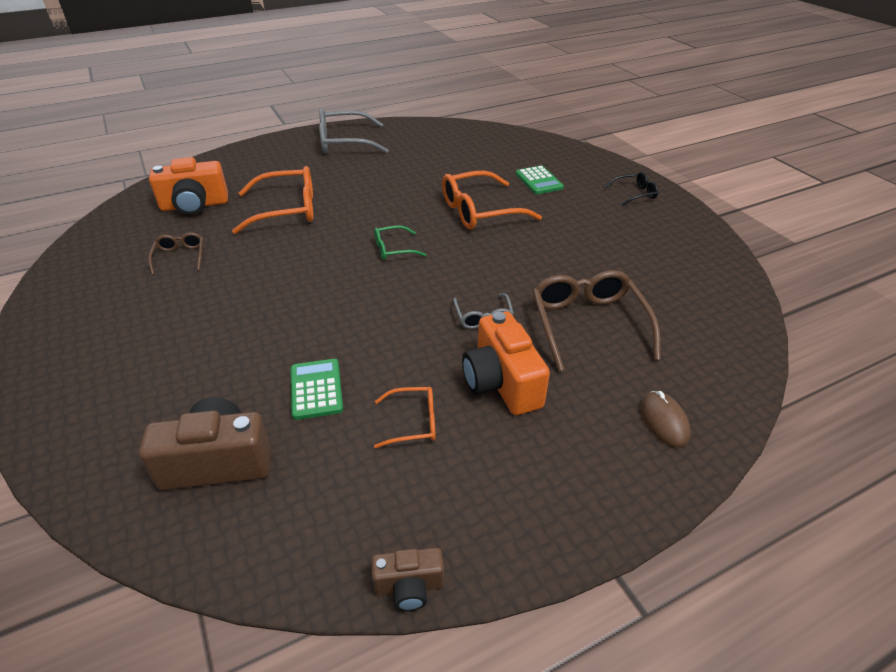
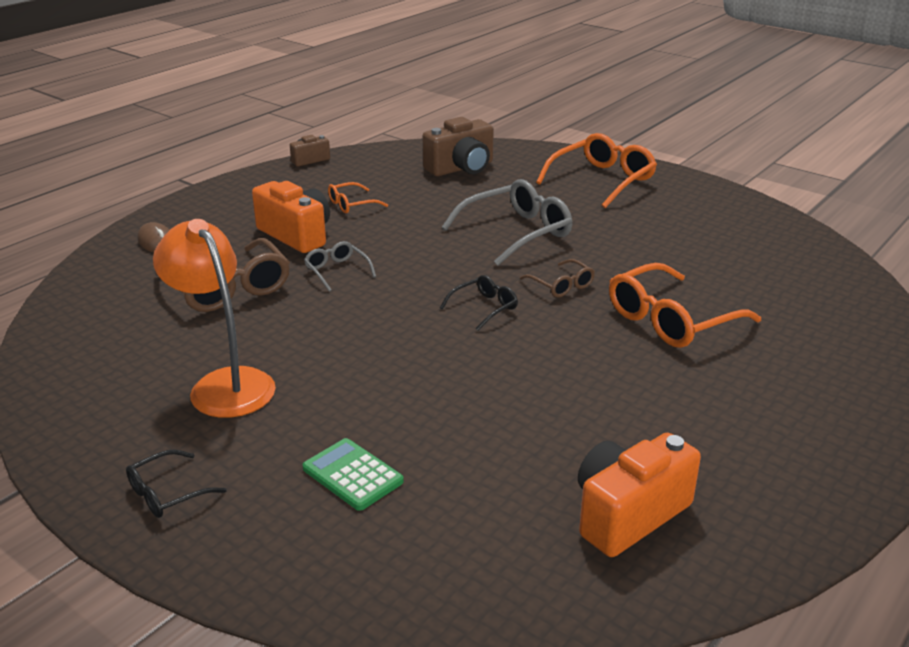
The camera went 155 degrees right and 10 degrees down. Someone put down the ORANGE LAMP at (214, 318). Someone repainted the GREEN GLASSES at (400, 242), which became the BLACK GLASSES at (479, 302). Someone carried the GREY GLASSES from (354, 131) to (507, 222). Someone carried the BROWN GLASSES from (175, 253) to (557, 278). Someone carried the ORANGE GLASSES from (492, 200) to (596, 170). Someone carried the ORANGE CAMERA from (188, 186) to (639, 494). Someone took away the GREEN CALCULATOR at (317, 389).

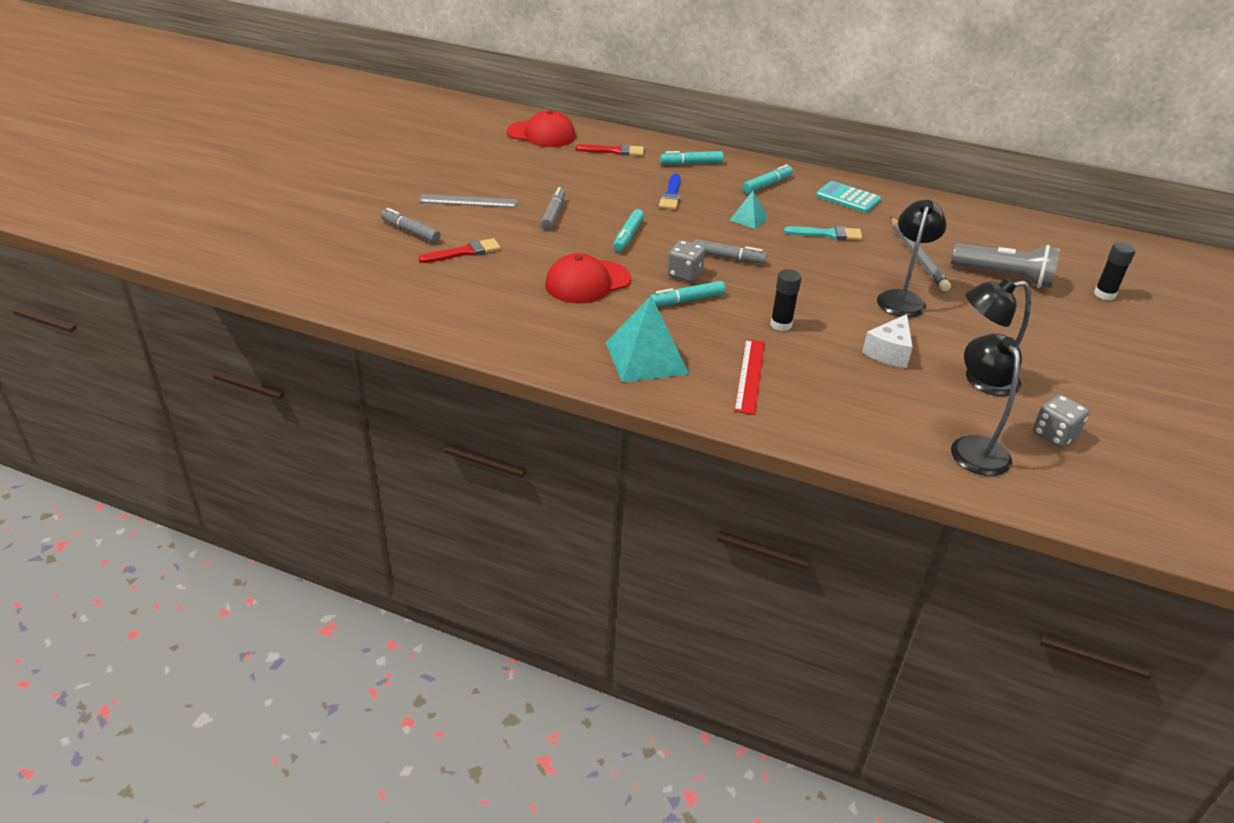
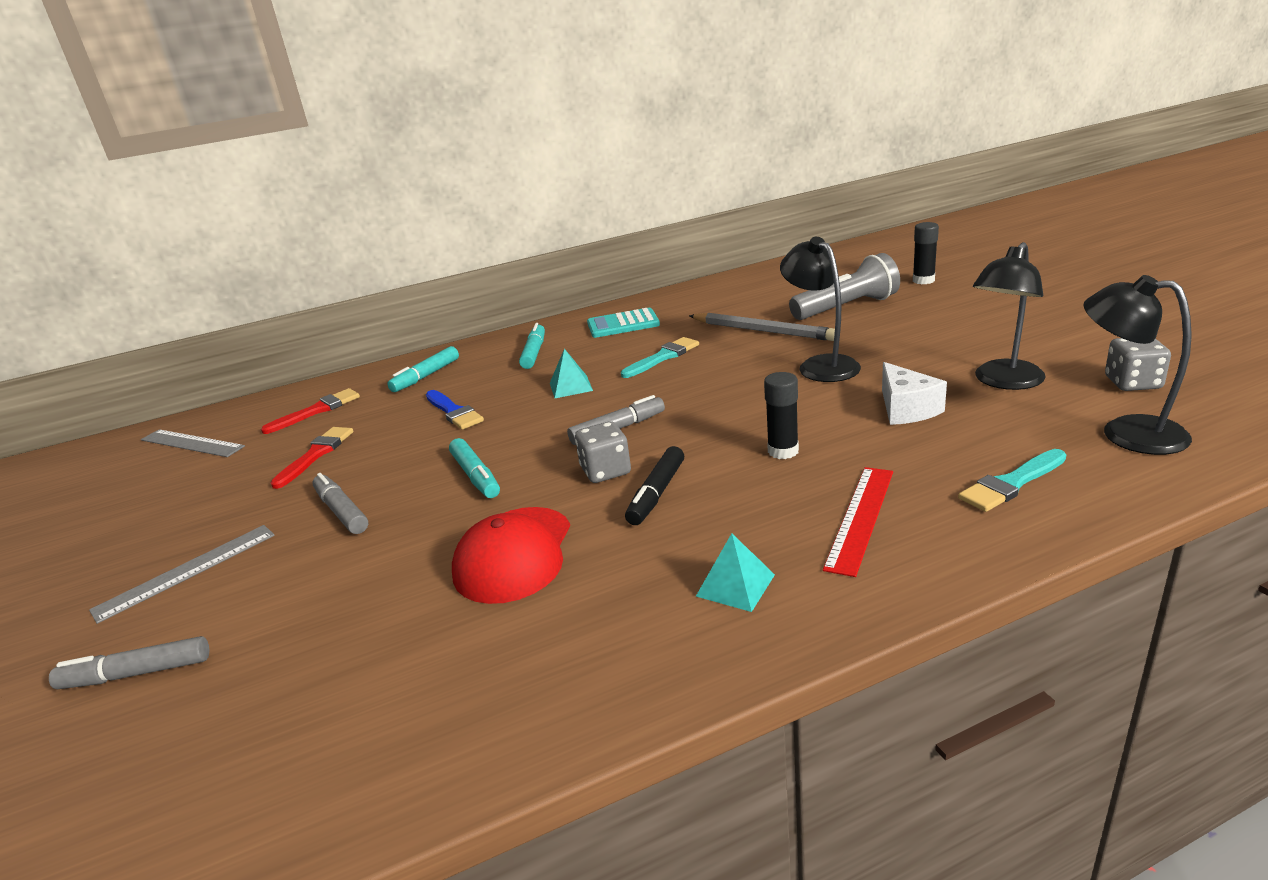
The camera went 40 degrees left and 10 degrees down. Someone swapped the RED CAP at (541, 128) for the GREY RULER at (193, 443). Someone carried the RED BRUSH from (459, 250) to (311, 458). Someone repainted the TURQUOISE MARKER at (687, 293), which became the BLACK MARKER at (654, 485). Someone scaled the TURQUOISE PYRAMID at (647, 339) by 0.53. Someone rotated the RED RULER at (749, 377) by 60 degrees clockwise. Someone put down the TURQUOISE BRUSH at (1012, 480).

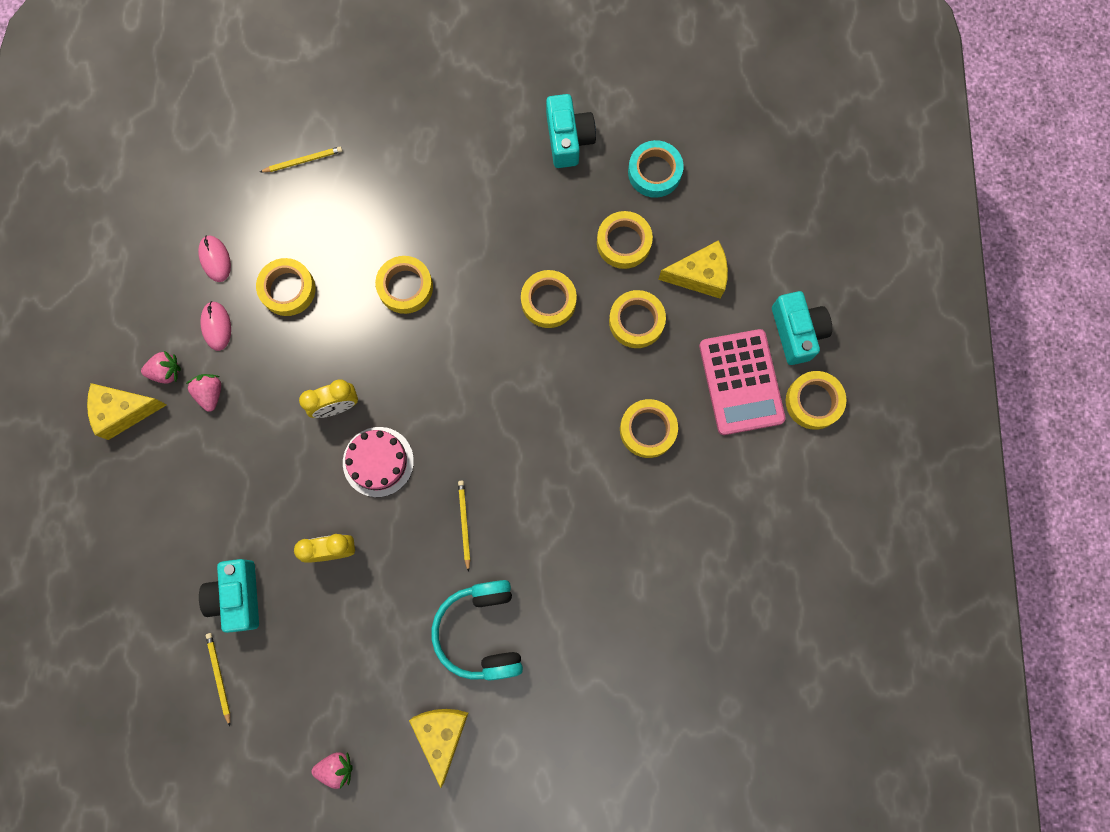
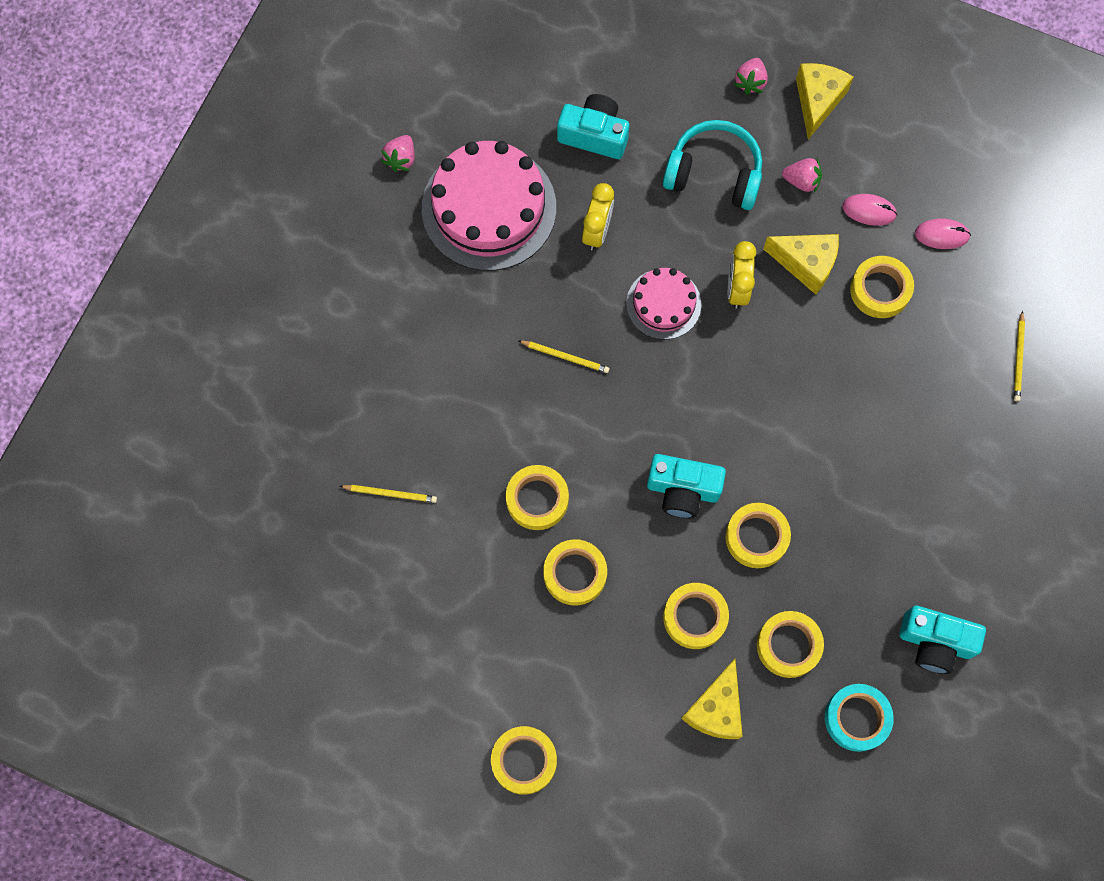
The camera went 115 degrees right and 5 degrees down. Someone carried the YELLOW PENCIL from (218, 679) to (388, 494). Someone put down the PINK CAKE at (489, 206). Someone carried the YELLOW TAPE from (404, 285) to (537, 497). Someone carried the TURQUOISE CAMERA from (802, 328) to (686, 486). Someone carried the TURQUOISE HEADPHONES from (477, 630) to (712, 165). Someone carried the PINK STRAWBERRY from (161, 367) to (751, 76). Someone carried the YELLOW CHEESE from (438, 748) to (801, 264). Someone took away the PINK CALCULATOR at (742, 382).

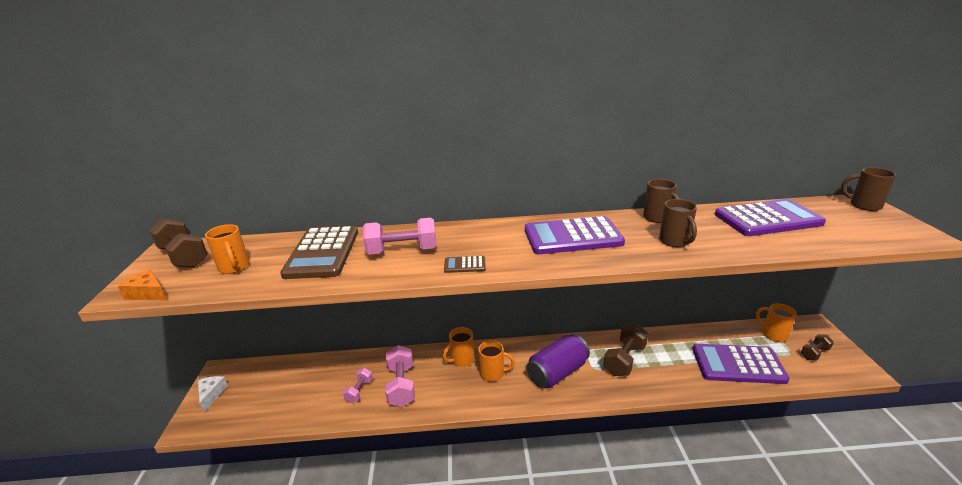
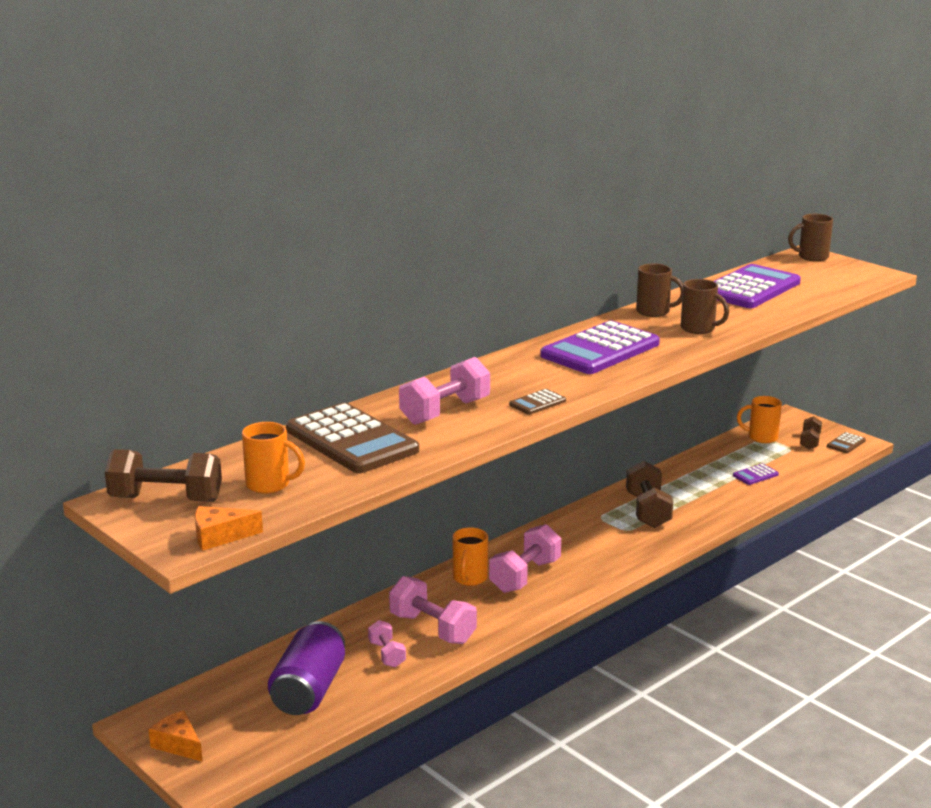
The camera went 40 degrees left and 5 degrees down. Someone repainted the WHITE CHEESE at (213, 394), which became the ORANGE CHEESE at (176, 736). Someone carried the PURPLE CAN from (558, 361) to (306, 668). Someone swapped the ORANGE MUG at (496, 361) for the PINK DUMBBELL at (525, 558). Someone scaled the PURPLE CALCULATOR at (741, 364) by 0.42. Someone put down the BROWN CALCULATOR at (846, 442).

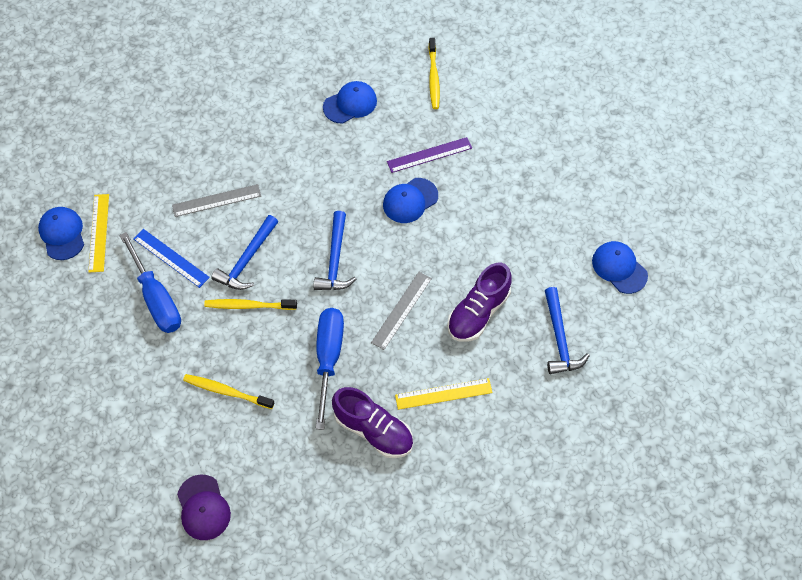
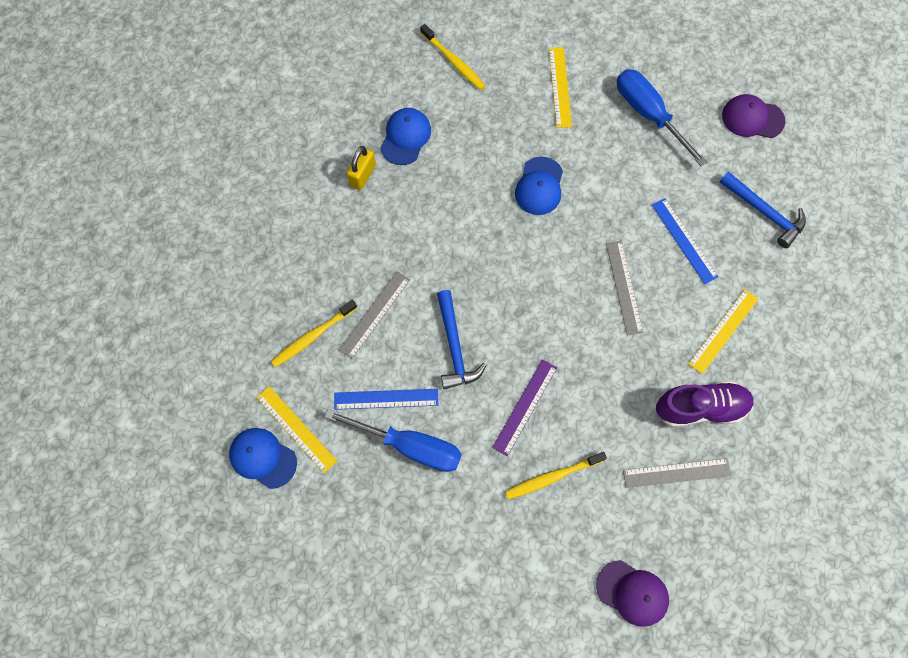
The camera went 40 degrees left and 10 degrees up. Someone carried the YELLOW TOOTHBRUSH from (250, 304) to (314, 333). Someone put down the YELLOW PADLOCK at (361, 168). Someone carried the PURPLE RULER from (429, 155) to (524, 407). Someone put down the YELLOW RULER at (560, 87). Someone carried the BLUE SCREWDRIVER from (330, 369) to (662, 118). Someone put down the GREY RULER at (677, 473). Someone swapped the PURPLE SHOE at (479, 302) for the BLUE RULER at (685, 241). Someone repainted the BLUE CAP at (620, 267), which became the PURPLE CAP at (753, 116). Someone took away the BLUE HAMMER at (334, 250).

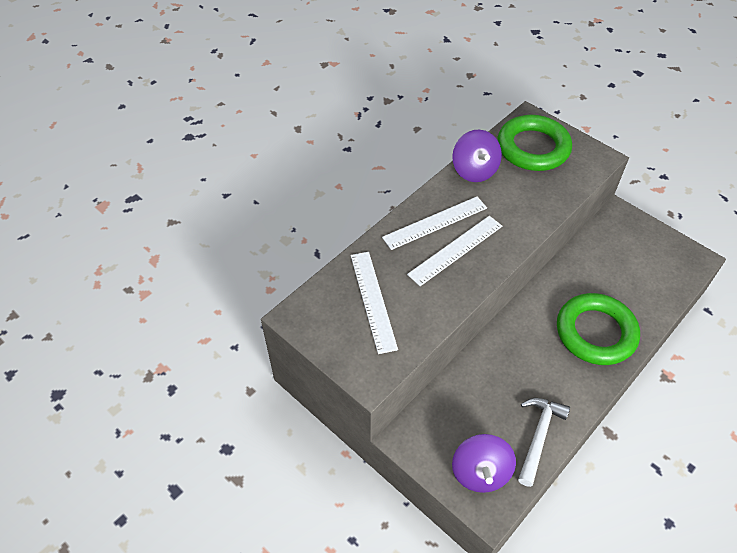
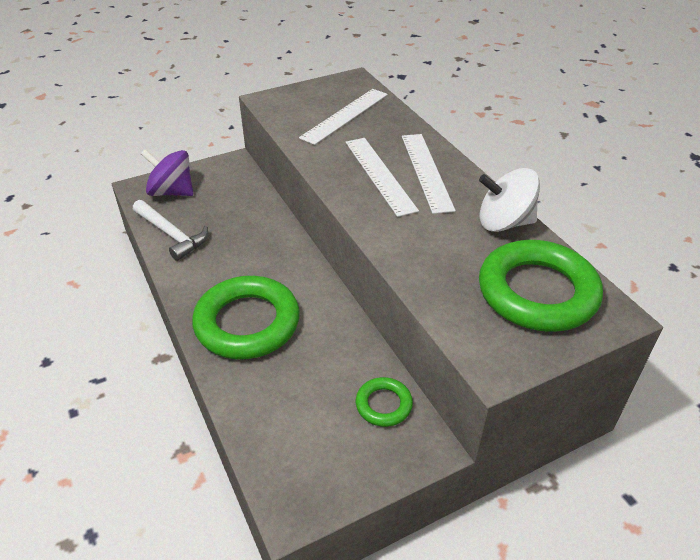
The camera went 110 degrees right and 10 degrees down. Someone rotated the WHITE RULER at (374, 303) by 60 degrees counterclockwise. Someone put down the GREEN RING at (384, 402). Someone repainted the PURPLE SPINNING TOP at (477, 156), which became the WHITE SPINNING TOP at (509, 200).

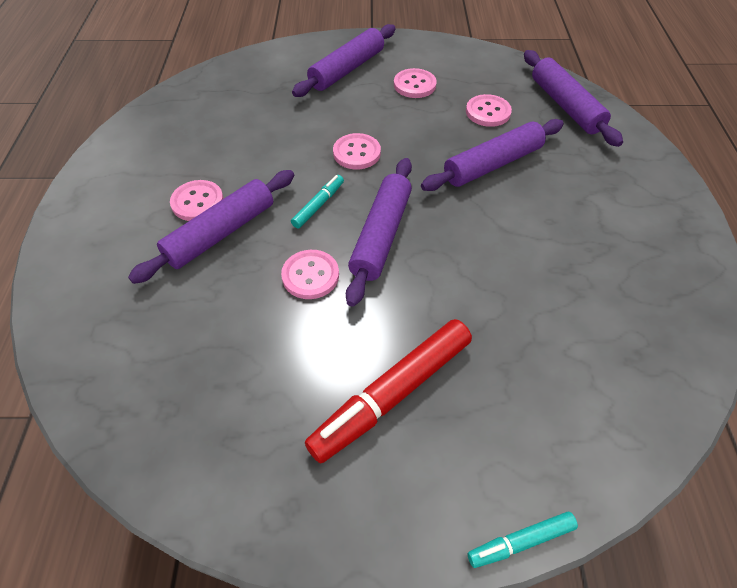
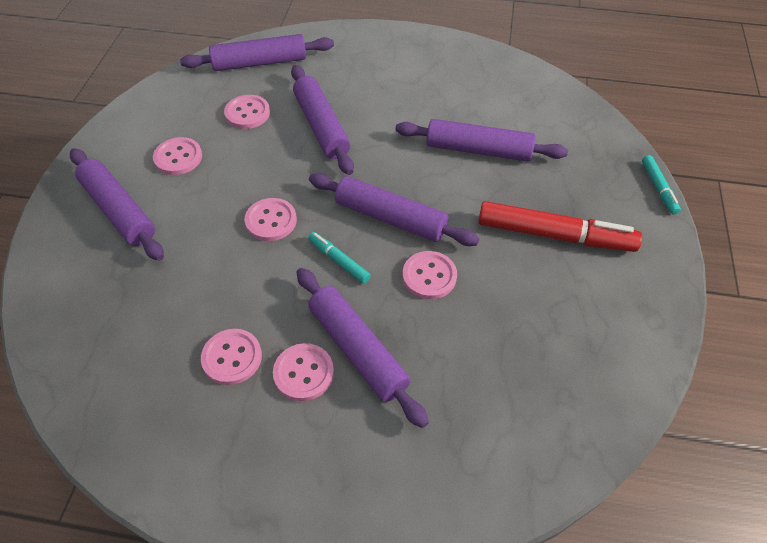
The camera went 80 degrees left and 0 degrees up. Someone put down the PINK BUTTON at (231, 357). Someone put down the PURPLE ROLLING PIN at (481, 140). Someone rotated the RED MARKER at (388, 391) by 45 degrees counterclockwise.

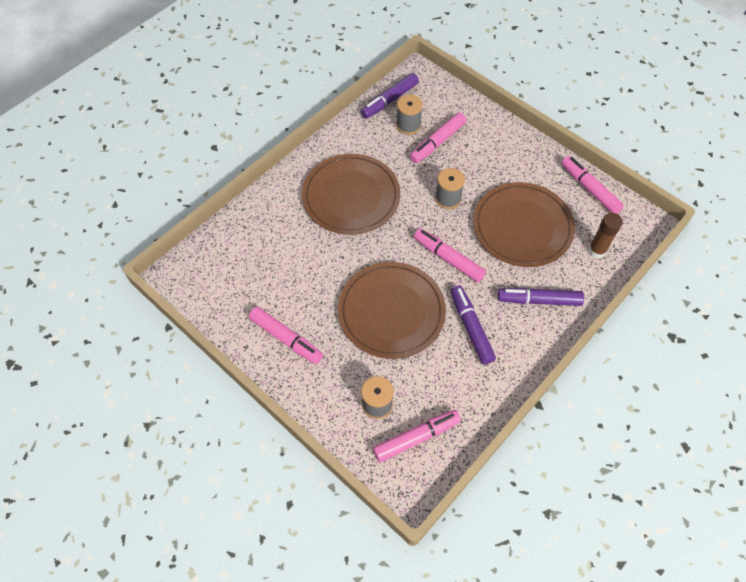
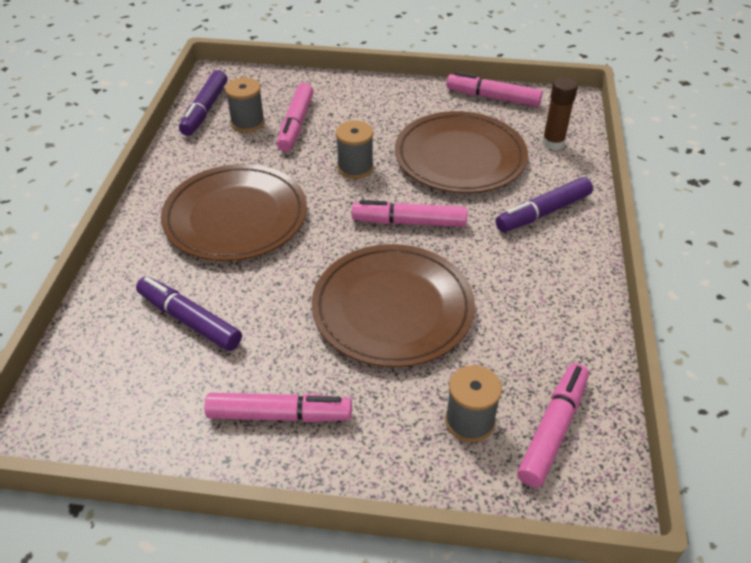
The camera went 35 degrees left and 15 degrees down. Someone carried the PURPLE MARKER from (473, 325) to (189, 313).

